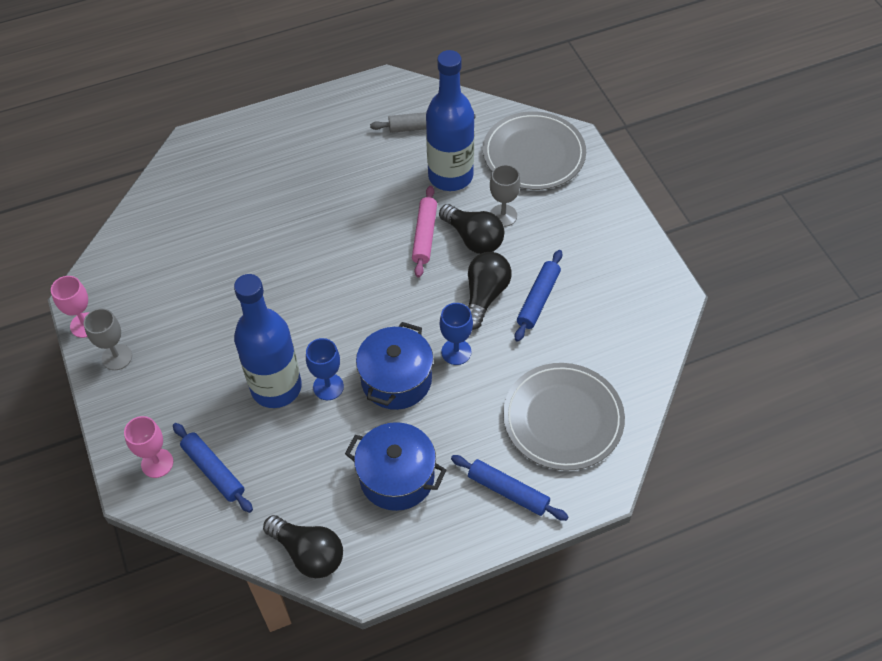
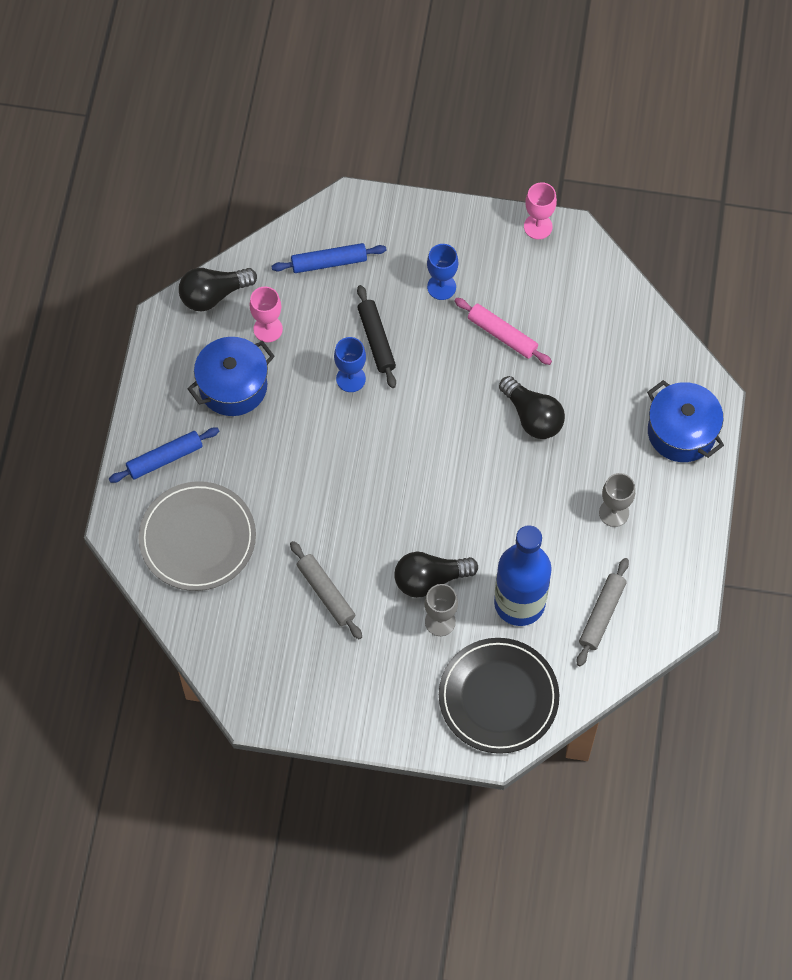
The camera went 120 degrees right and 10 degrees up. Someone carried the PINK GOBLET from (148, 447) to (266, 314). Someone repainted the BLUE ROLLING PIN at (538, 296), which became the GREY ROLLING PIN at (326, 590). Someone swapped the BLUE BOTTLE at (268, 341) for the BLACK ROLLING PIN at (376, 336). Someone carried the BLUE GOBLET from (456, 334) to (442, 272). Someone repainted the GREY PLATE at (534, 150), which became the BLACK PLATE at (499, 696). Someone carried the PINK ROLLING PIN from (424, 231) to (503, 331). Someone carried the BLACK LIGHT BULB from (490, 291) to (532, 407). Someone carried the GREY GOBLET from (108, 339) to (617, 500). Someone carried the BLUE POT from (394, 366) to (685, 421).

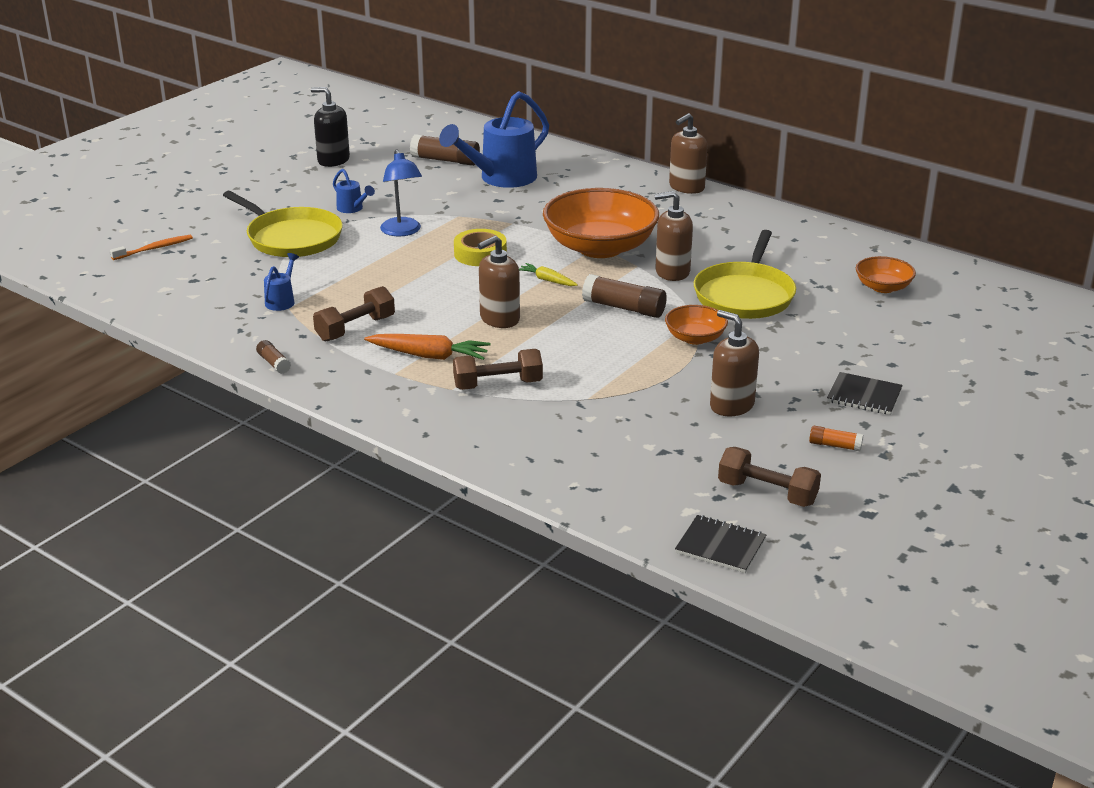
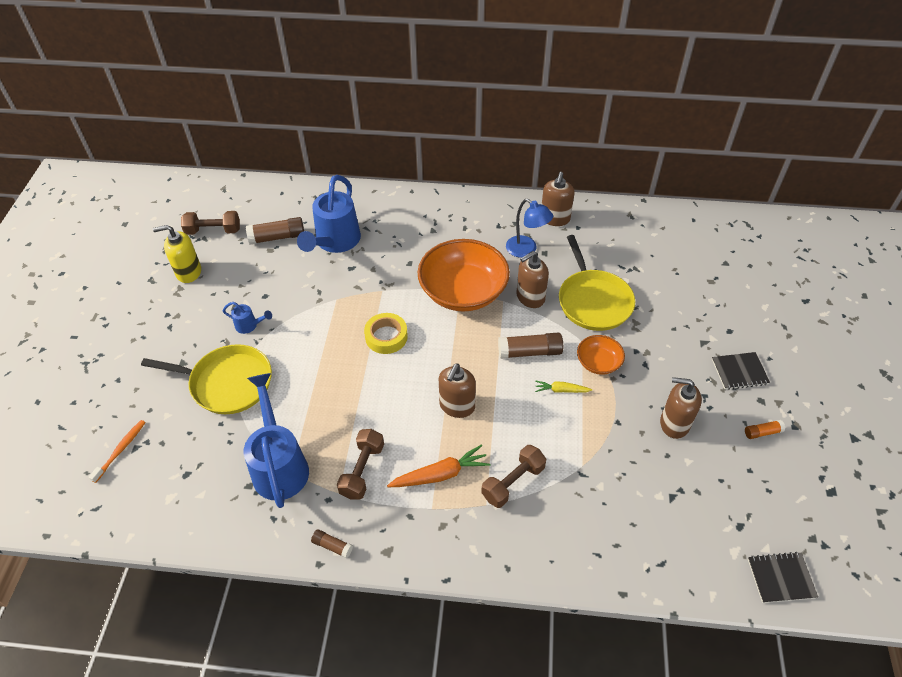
The camera went 30 degrees left and 20 degrees up. Someone repainted the BLACK SOAP DISPENSER at (330, 127), which became the YELLOW SOAP DISPENSER at (177, 254). Someone carried the BROWN DUMBBELL from (769, 477) to (210, 223). Someone scaled the BLUE WATERING CAN at (281, 282) by 2.23. Someone carried the BLUE LAMP from (401, 192) to (529, 228). Someone carried the YELLOW CARROT from (548, 274) to (564, 387). Someone carried the BROWN SOAP DISPENSER from (688, 153) to (558, 199). Someone took away the ORANGE BOWL at (886, 274).

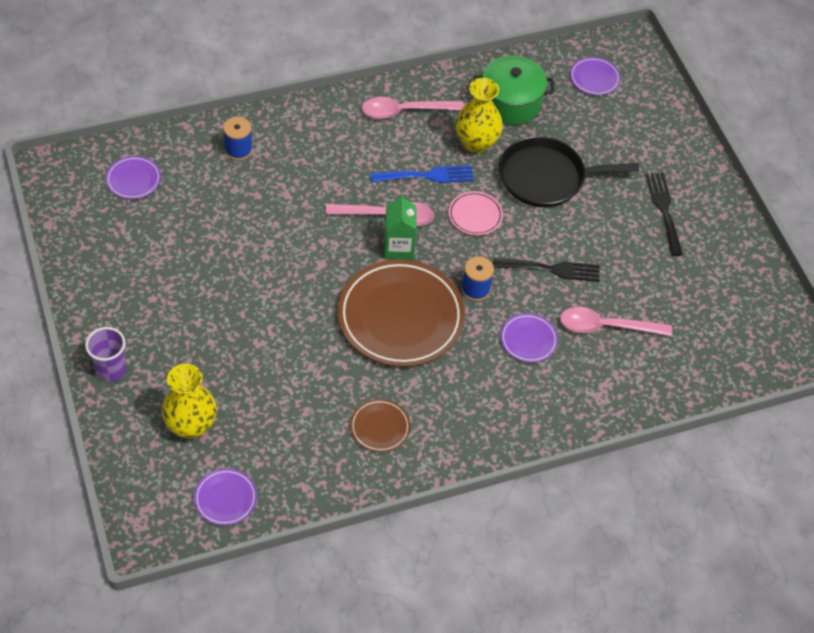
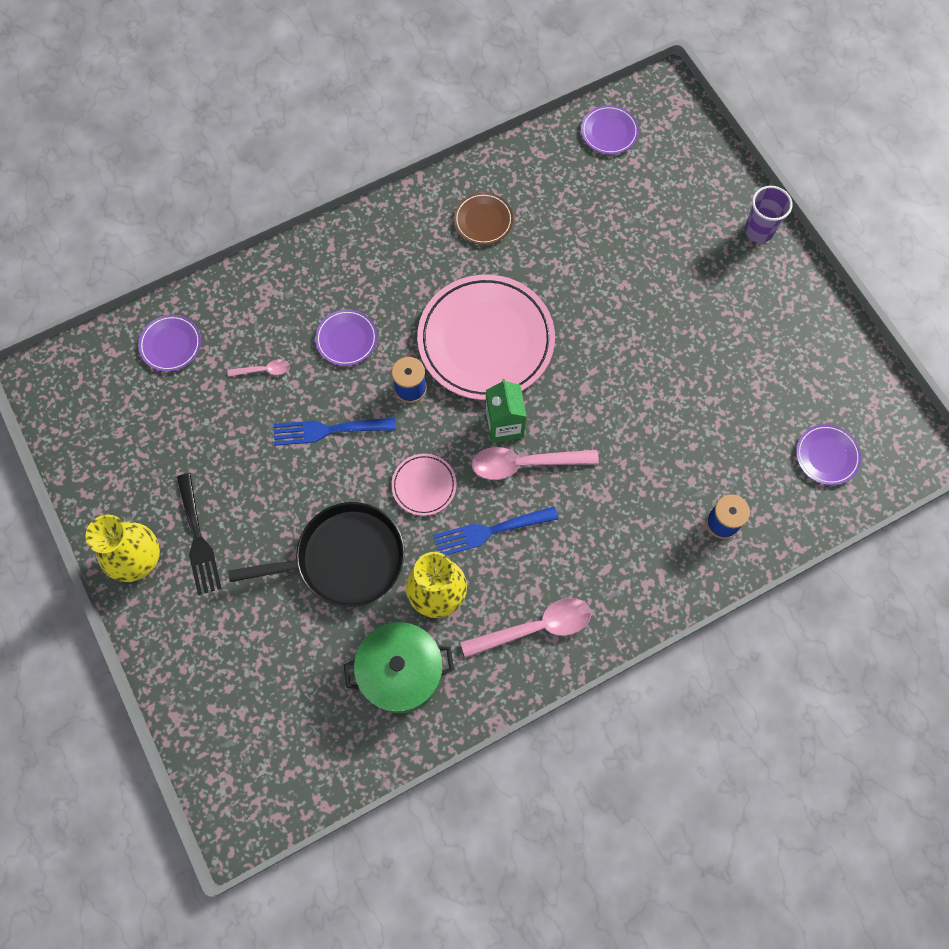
The camera went 175 degrees right and 15 degrees up. Someone carried the YELLOW VASE from (189, 401) to (123, 548). Someone carried the PURPLE PLATE from (595, 76) to (169, 343). Someone scaled the PINK SPOON at (616, 321) by 0.51. Someone repainted the BLACK FORK at (546, 270), which became the BLUE FORK at (335, 431). Someone repainted the BROWN PLATE at (401, 313), which became the PINK PLATE at (486, 337).

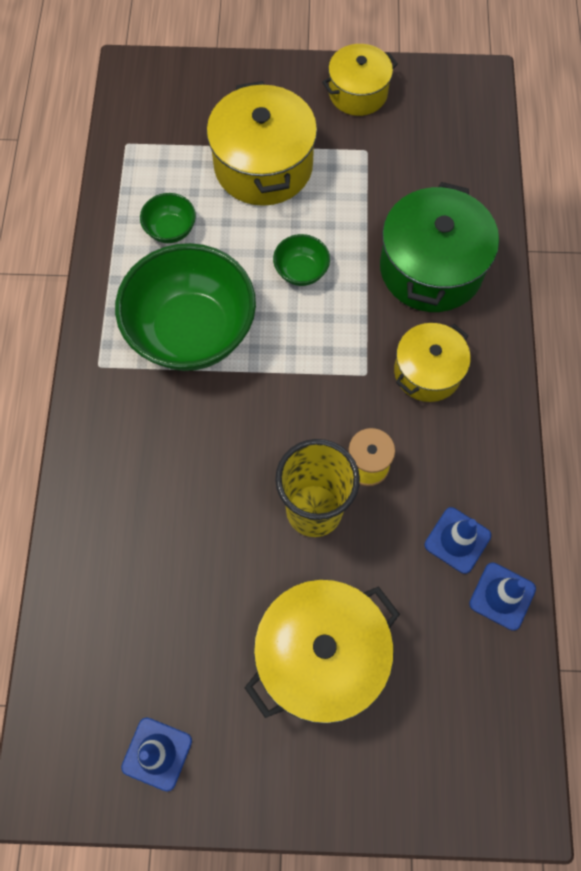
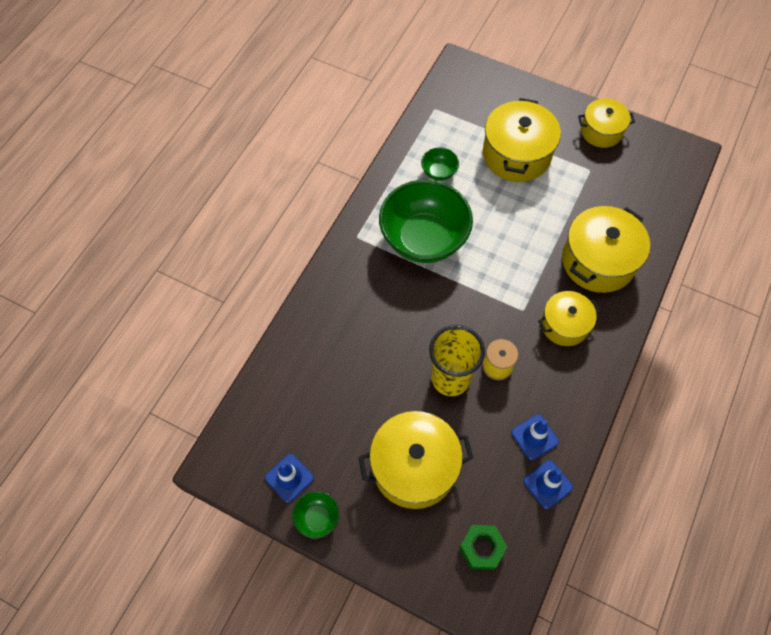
The camera went 25 degrees right and 5 degrees down. Someone carried the GREEN BOWL from (301, 260) to (315, 515). Someone put down the GREEN NUT at (483, 547). Someone repainted the GREEN POT at (439, 247), which became the YELLOW POT at (606, 249).

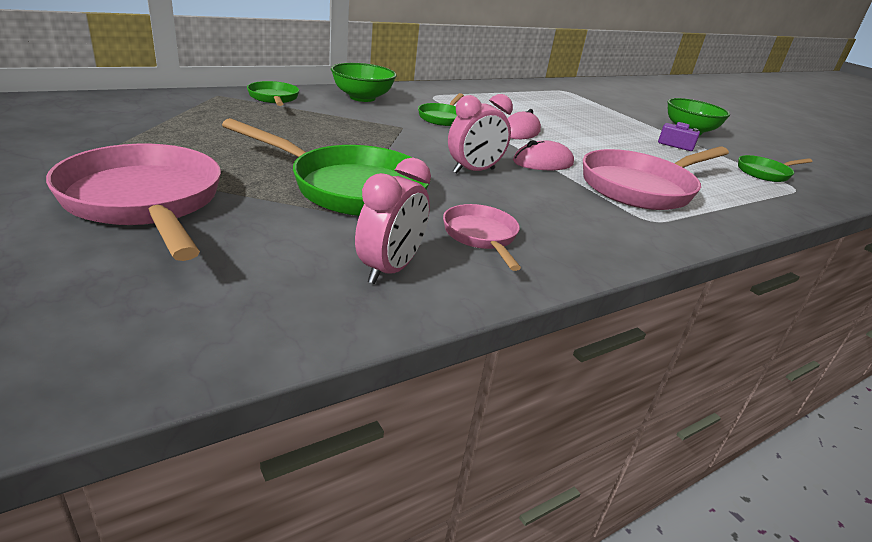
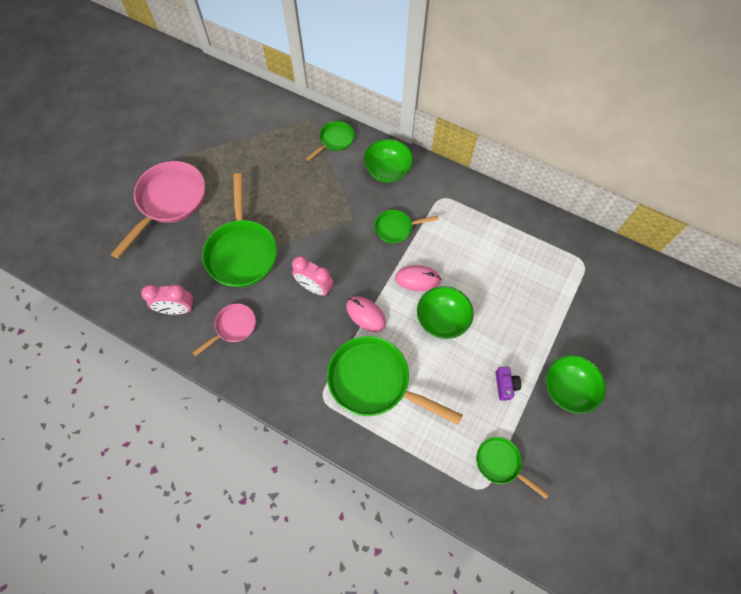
The camera went 65 degrees right and 35 degrees up. Someone repainted the PINK PAN at (656, 178), which became the GREEN PAN at (395, 380). Someone put down the GREEN BOWL at (445, 312).

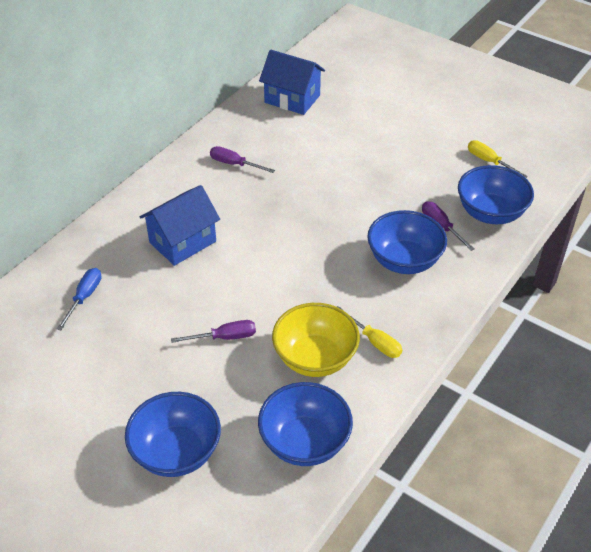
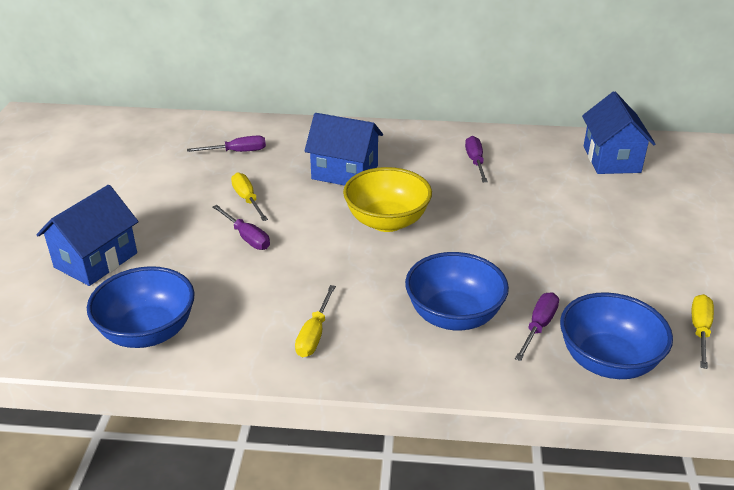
The camera went 60 degrees right and 10 degrees down. Someone swapped the BLUE BOWL at (173, 434) for the BLUE HOUSE at (88, 235). Someone repainted the BLUE SCREWDRIVER at (79, 299), which became the PURPLE SCREWDRIVER at (226, 143). Someone put down the YELLOW SCREWDRIVER at (249, 197). Someone carried the YELLOW BOWL from (316, 340) to (387, 199).

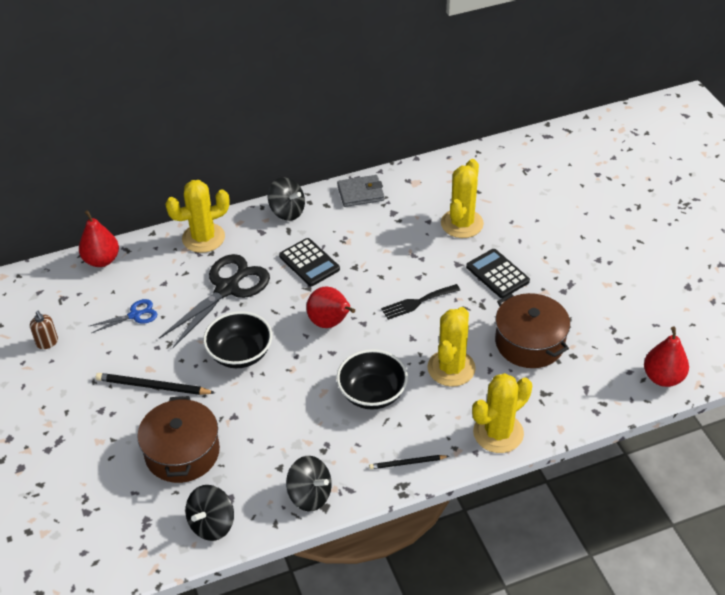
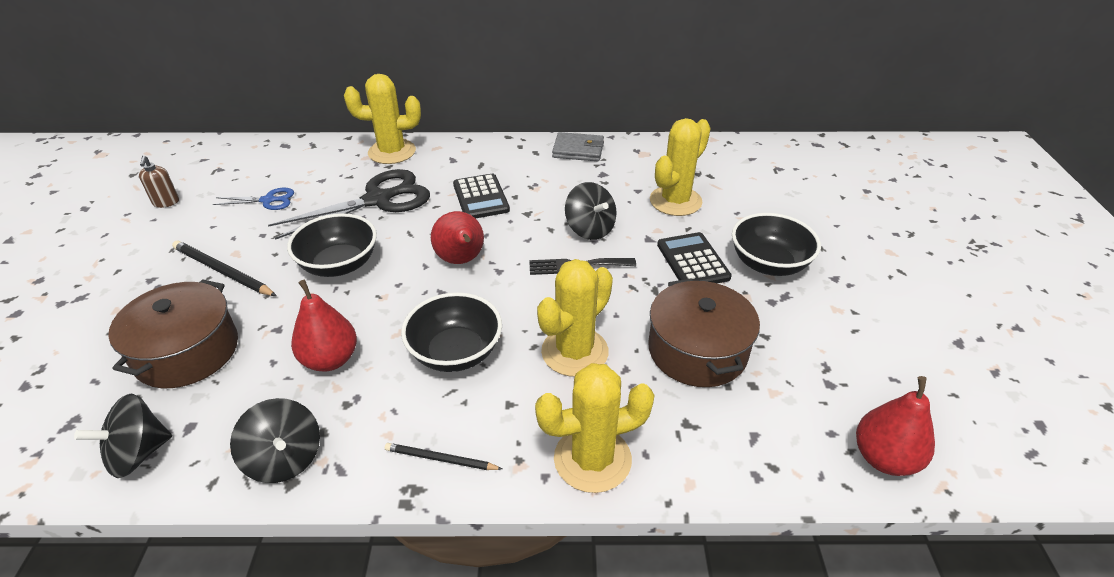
The camera went 20 degrees right and 5 degrees down. Someone carried the RED PEAR from (99, 238) to (324, 326). Someone carried the BLACK SPINNING TOP from (286, 199) to (591, 211). Someone put down the BLACK BOWL at (776, 244).

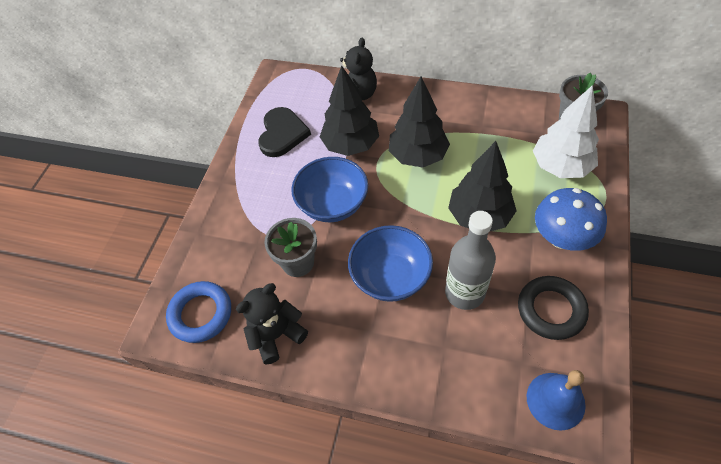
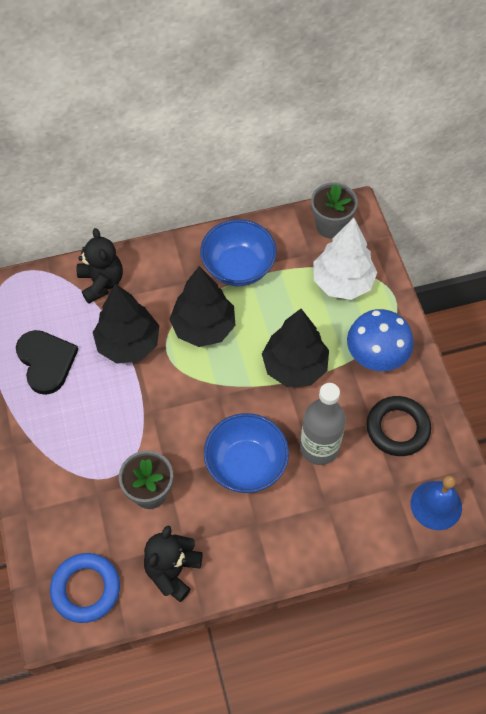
The camera went 35 degrees left and 5 degrees up. Someone carried the BLUE BOWL from (329, 189) to (238, 252).

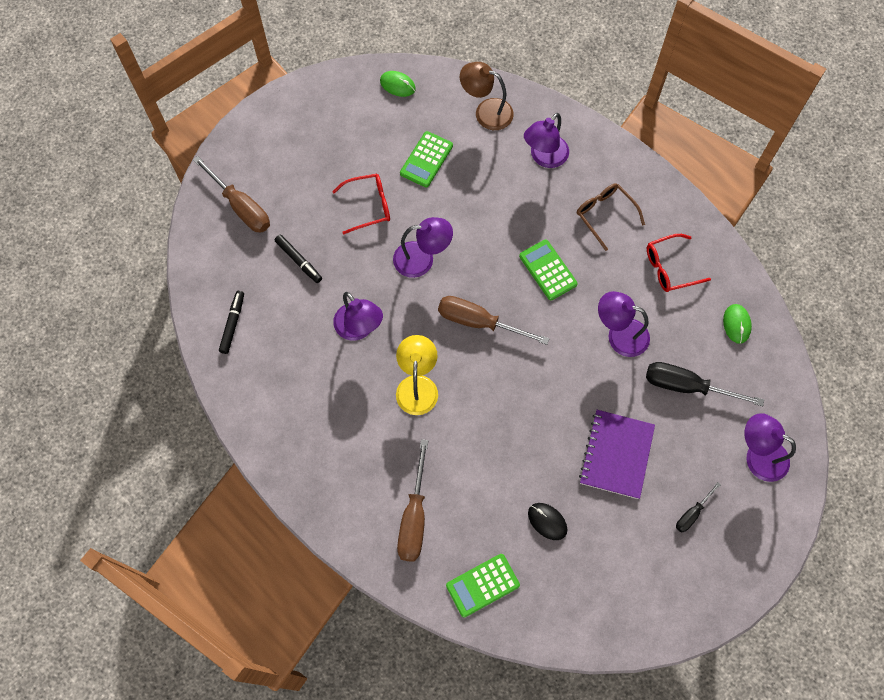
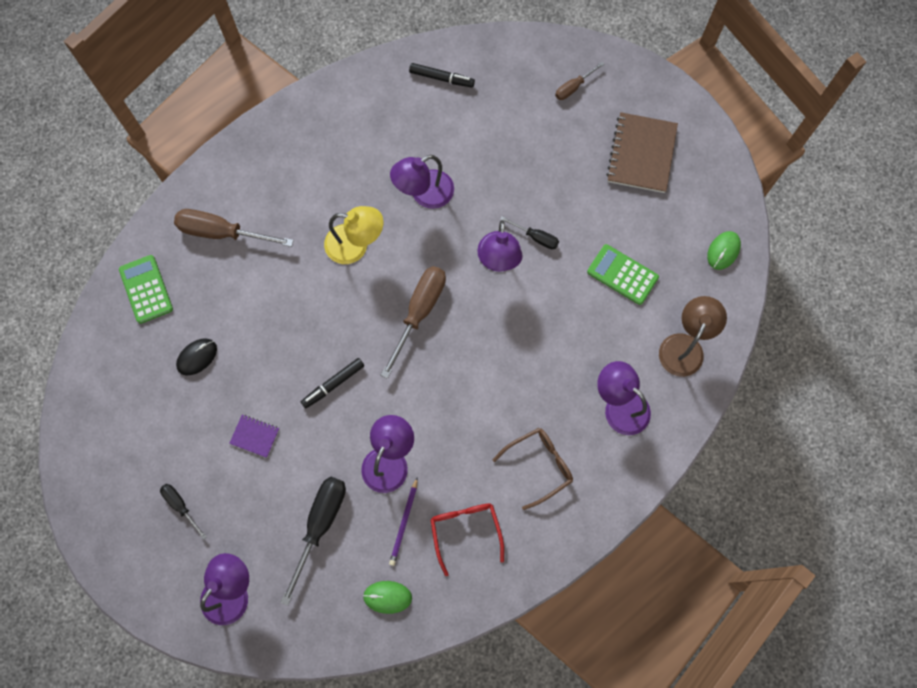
The camera went 95 degrees right and 5 degrees up. Someone scaled the PURPLE NOTEBOOK at (617, 454) by 0.49. Someone carried the BLACK MARKER from (298, 259) to (332, 383). Someone put down the PURPLE PENCIL at (403, 522). Someone put down the BLACK SCREWDRIVER at (529, 232). Someone scaled the BROWN SCREWDRIVER at (231, 194) by 0.53. Someone put down the BROWN NOTEBOOK at (642, 152). Someone took away the RED GLASSES at (361, 204). Someone took away the GREEN CALCULATOR at (548, 269).

